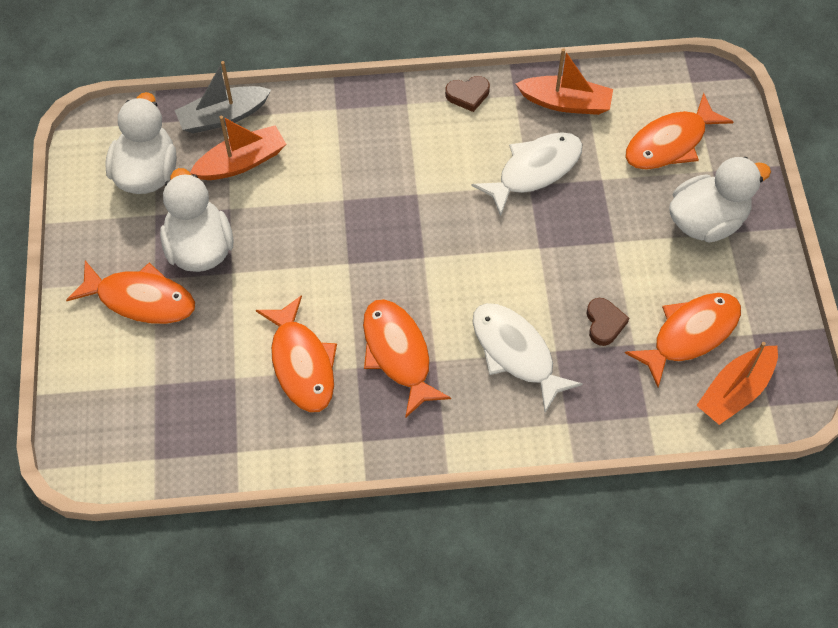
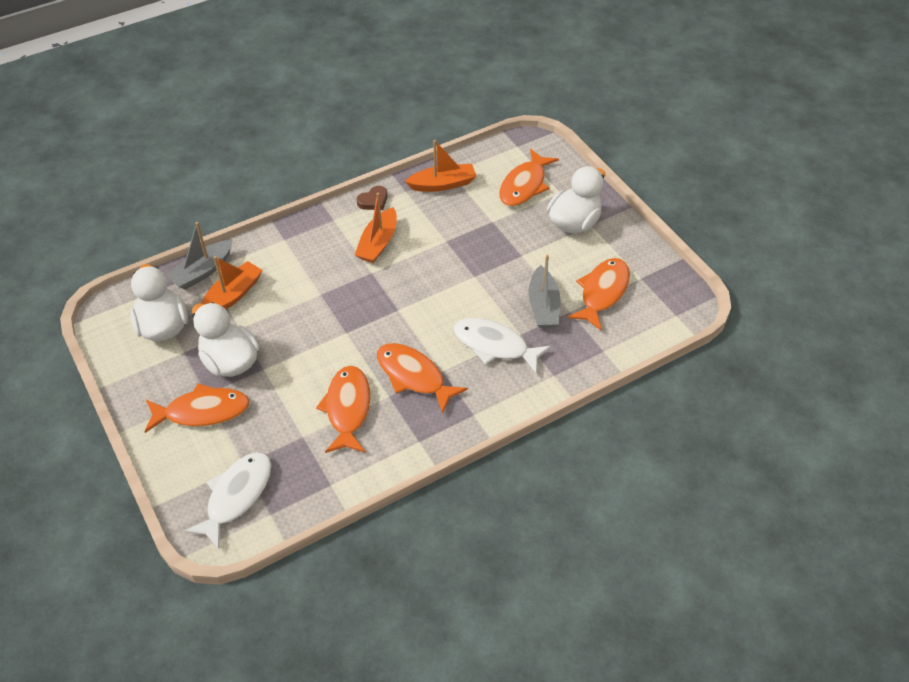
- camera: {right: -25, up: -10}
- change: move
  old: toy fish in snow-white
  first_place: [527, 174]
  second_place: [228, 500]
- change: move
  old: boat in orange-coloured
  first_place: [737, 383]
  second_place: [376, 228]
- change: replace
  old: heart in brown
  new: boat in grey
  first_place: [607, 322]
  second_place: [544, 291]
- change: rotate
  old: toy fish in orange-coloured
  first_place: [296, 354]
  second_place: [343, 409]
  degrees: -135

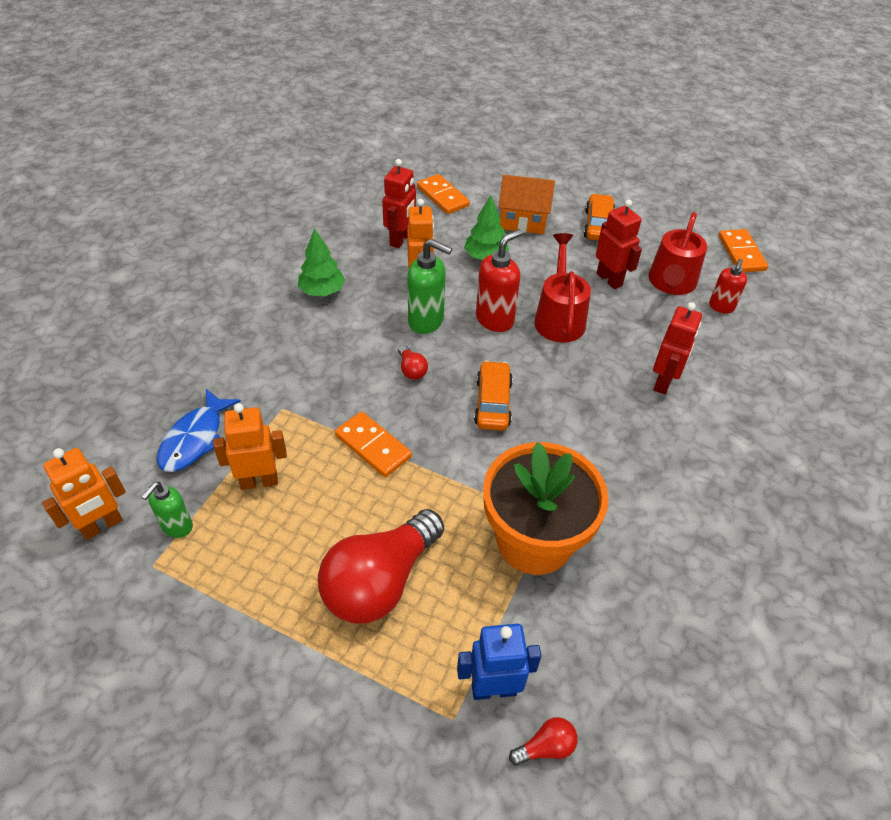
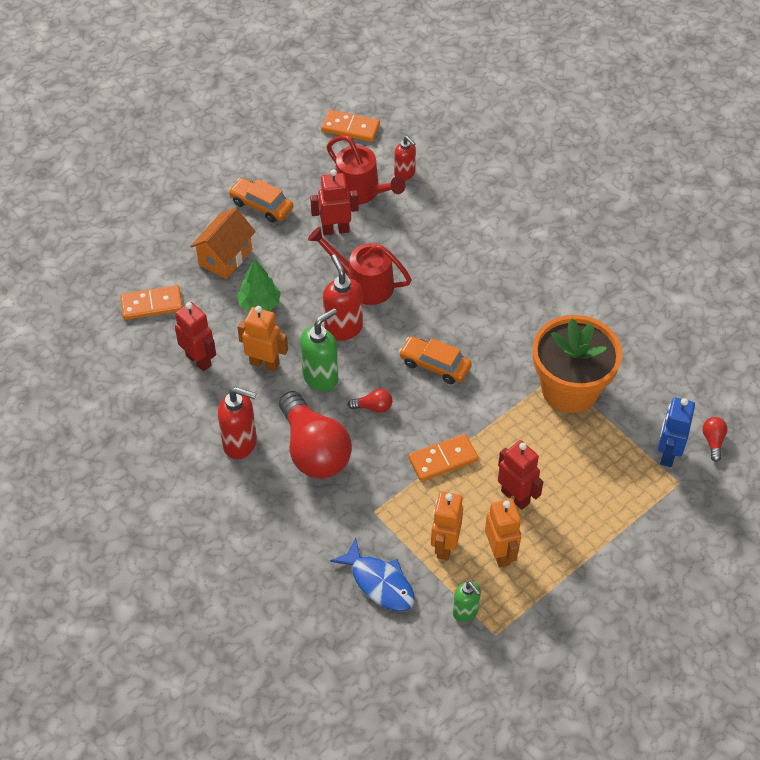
- camera: {right: -65, up: 5}
- change: move
  old: toy robot in orange-coloured
  first_place: [84, 494]
  second_place: [503, 533]
- change: move
  old: bulb in red
  first_place: [381, 566]
  second_place: [315, 435]
- change: move
  old: toy robot in red
  first_place: [677, 348]
  second_place: [520, 475]
- change: replace
  old: toy tree in emerald
  new: soap dispenser in red
  first_place: [321, 262]
  second_place: [237, 423]

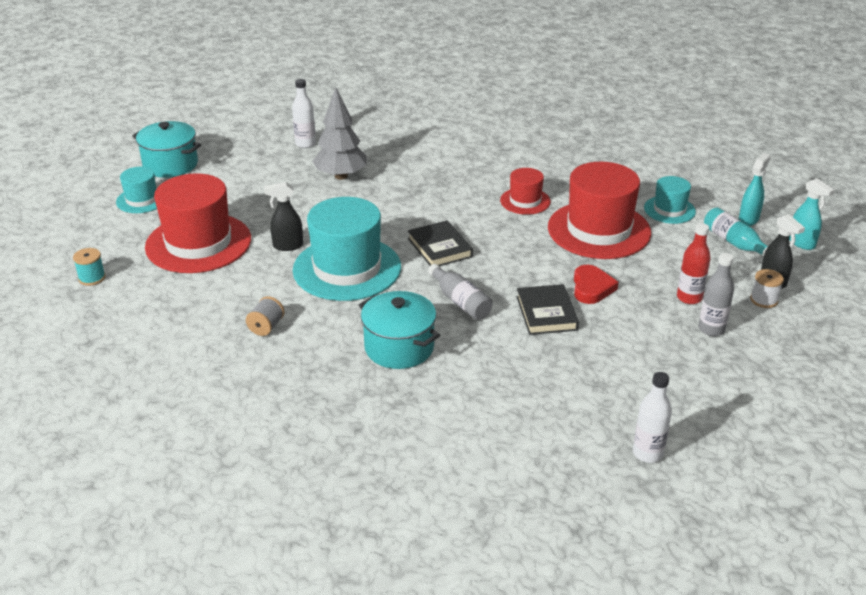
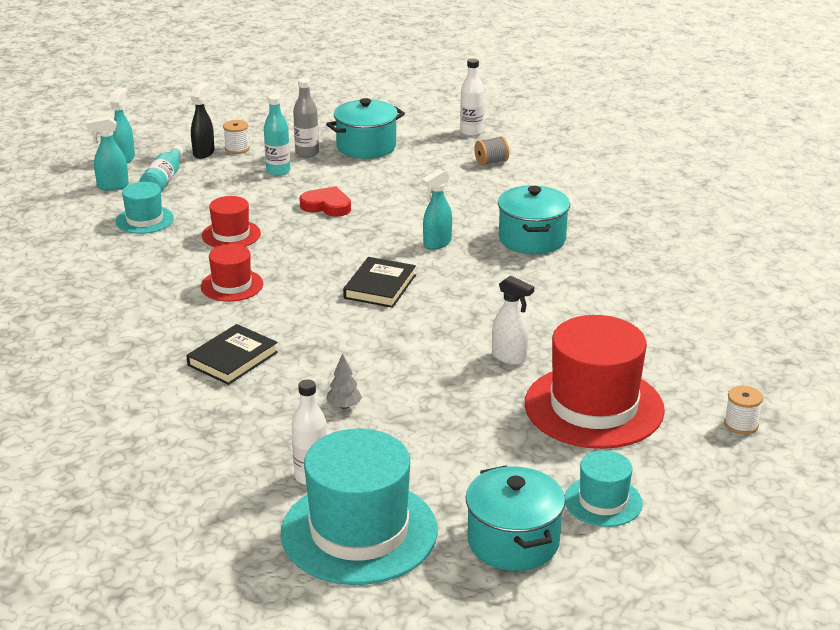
- camera: {right: -135, up: -5}
- change: insert
  new: pot in aqua
  second_place: [365, 128]
- change: move
  old: spool in grey
  first_place: [265, 316]
  second_place: [491, 151]
- change: move
  old: tall hat in aqua
  first_place: [347, 249]
  second_place: [359, 506]
- change: move
  old: hardback in jet-black
  first_place: [547, 309]
  second_place: [232, 354]
- change: replace
  old: bottle in grey
  new: spray bottle in aqua
  first_place: [460, 292]
  second_place: [437, 209]
- change: recolor
  old: spool in aqua
  new: spool in snow-white
  first_place: [89, 267]
  second_place: [743, 410]
- change: recolor
  old: spray bottle in jet-black
  new: spray bottle in snow-white
  first_place: [283, 216]
  second_place: [513, 320]
- change: recolor
  old: bottle in red
  new: bottle in aqua
  first_place: [694, 263]
  second_place: [277, 135]
- change: rotate
  old: heart in red
  first_place: [596, 284]
  second_place: [325, 201]
  degrees: 60
- change: resize
  old: toy tree in grey
  first_place: [339, 134]
  second_place: [344, 381]
  factor: 0.45
- change: resize
  old: tall hat in red
  first_place: [599, 210]
  second_place: [231, 222]
  factor: 0.51

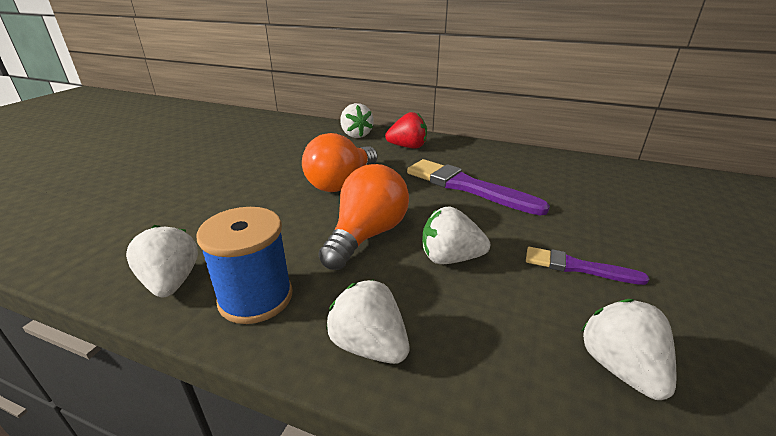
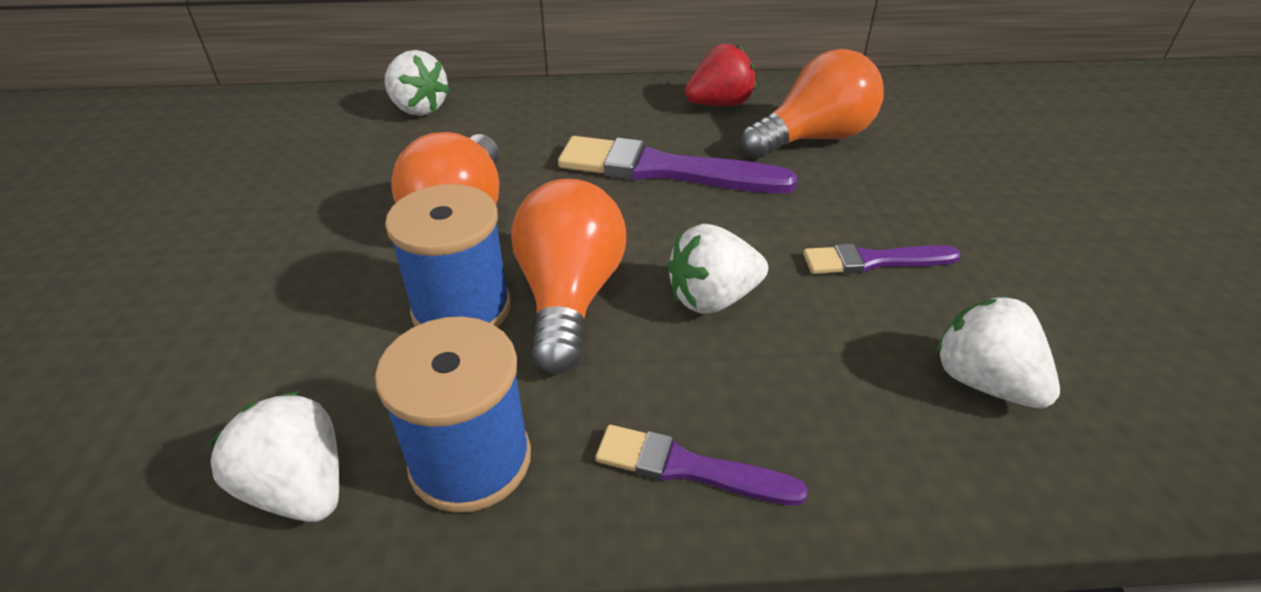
- camera: {right: -25, up: 10}
- change: insert
  new: spool in cobalt
  second_place: [448, 255]
- change: insert
  new: bulb in orange-coloured
  second_place: [812, 104]
- change: move
  old: toy strawberry in red
  first_place: [406, 130]
  second_place: [720, 75]
- change: replace
  old: toy strawberry in snow-white
  new: paint brush in royal purple
  first_place: [367, 321]
  second_place: [701, 465]

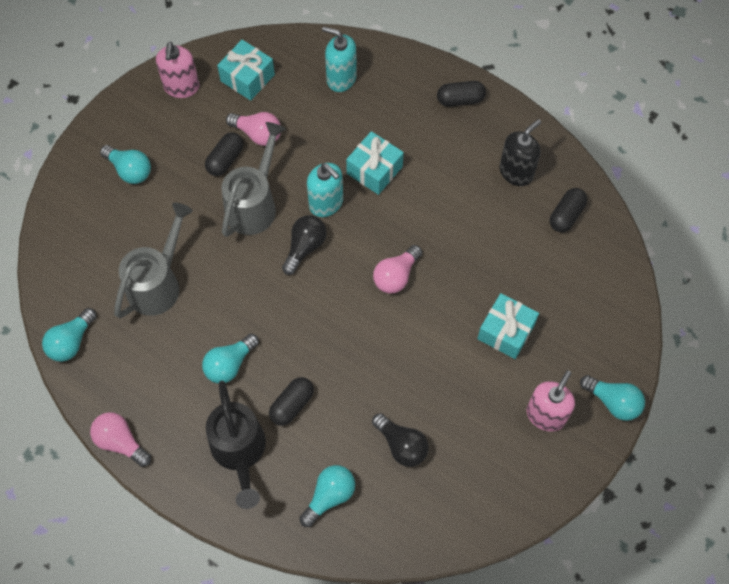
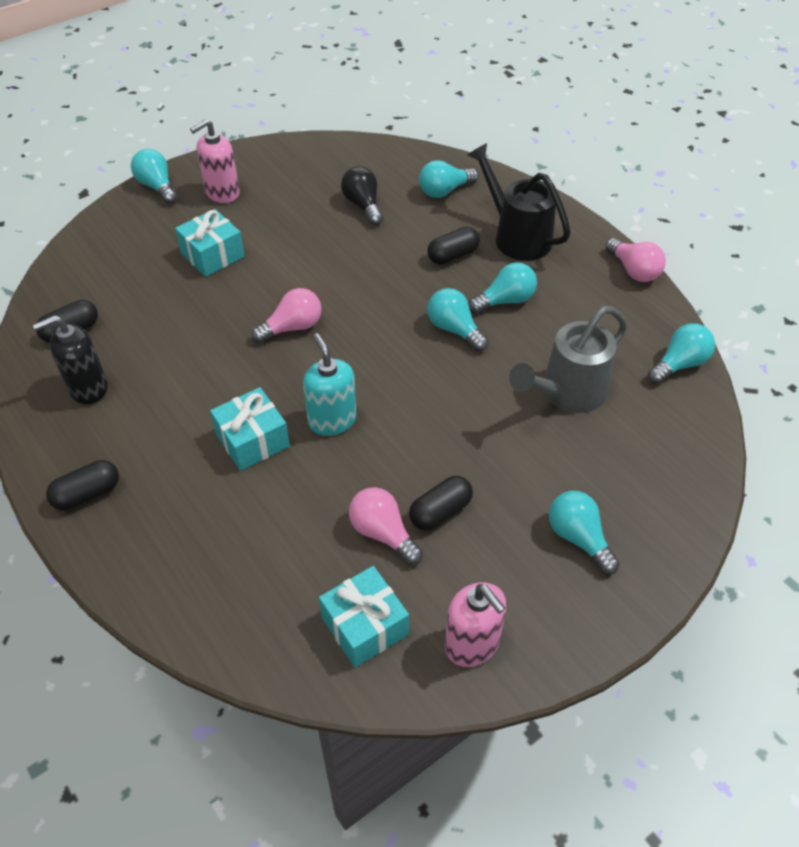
- camera: {right: -160, up: -15}
- change: delete
  old: watering can in grey
  first_place: [253, 179]
- change: delete
  old: bulb in jet-black
  first_place: [304, 245]
- change: delete
  old: soap dispenser in aqua
  first_place: [339, 59]
- change: insert
  new: bulb in aqua
  second_place: [457, 319]
- change: rotate
  old: soap dispenser in pink
  first_place: [177, 70]
  second_place: [475, 624]
  degrees: 120
- change: rotate
  old: watering can in jet-black
  first_place: [236, 444]
  second_place: [519, 202]
  degrees: -45
- change: rotate
  old: capsule in jet-black
  first_place: [461, 94]
  second_place: [82, 485]
  degrees: -45

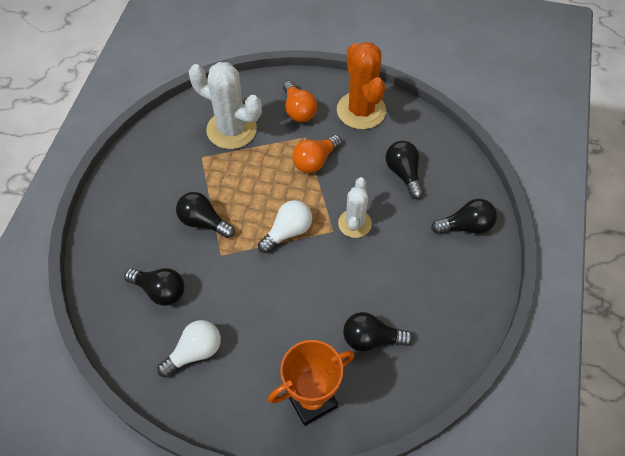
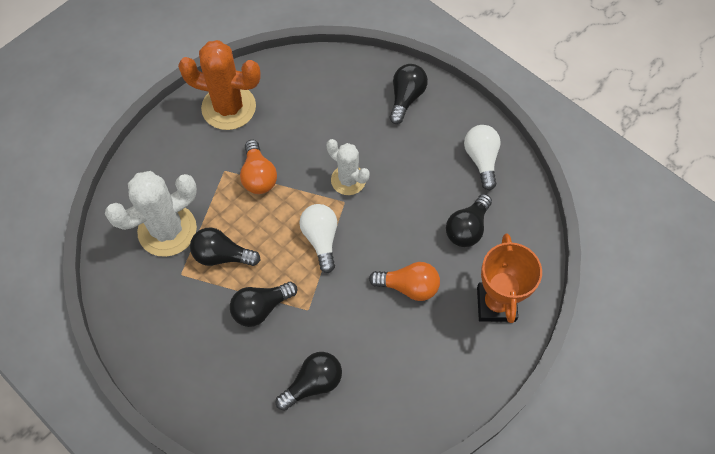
- camera: {right: -60, up: 5}
- change: move
  old: bulb in snow-white
  first_place: [189, 349]
  second_place: [482, 157]
- change: move
  old: bulb in orange-coloured
  first_place: [300, 101]
  second_place: [404, 281]
- change: move
  old: bulb in jet-black
  first_place: [404, 170]
  second_place: [225, 246]

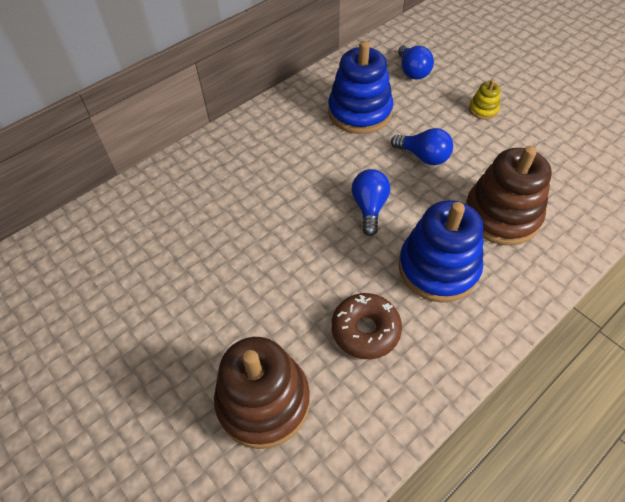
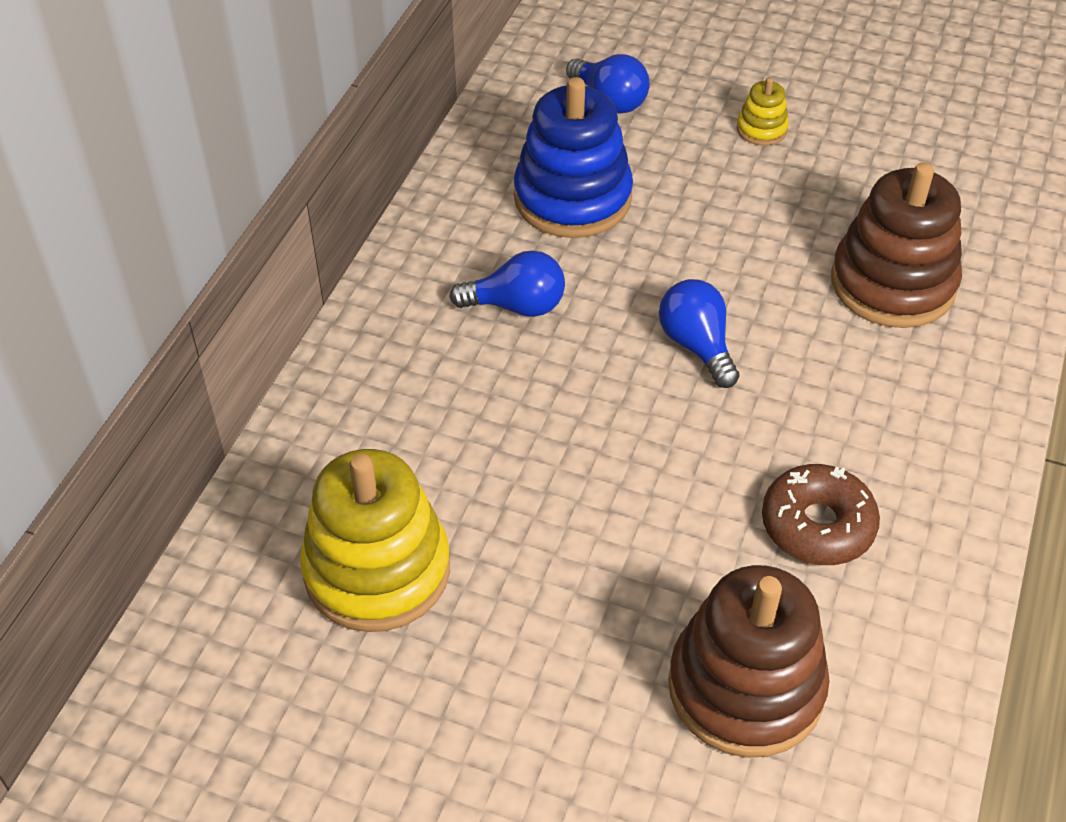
- camera: {right: -30, up: -5}
- change: delete
  old: ring stacker in cobalt
  first_place: [441, 251]
- change: insert
  new: ring stacker in golden
  second_place: [375, 540]
- change: move
  old: bulb in cobalt
  first_place: [422, 146]
  second_place: [507, 283]

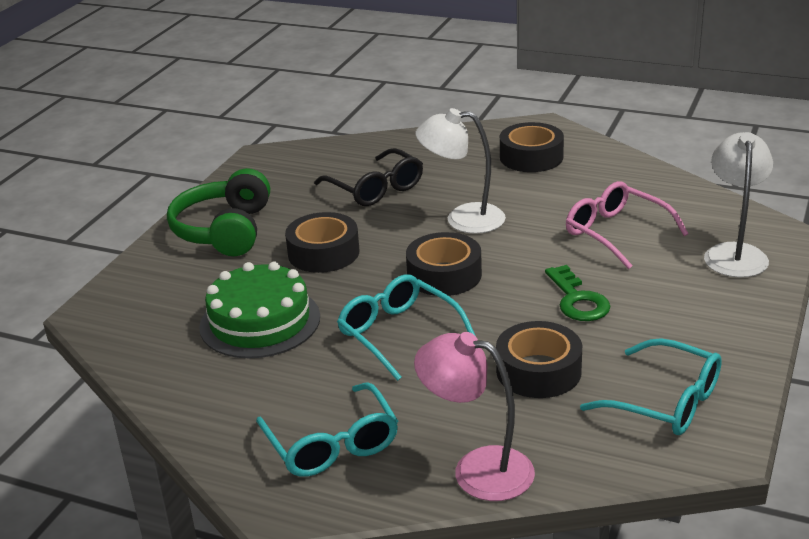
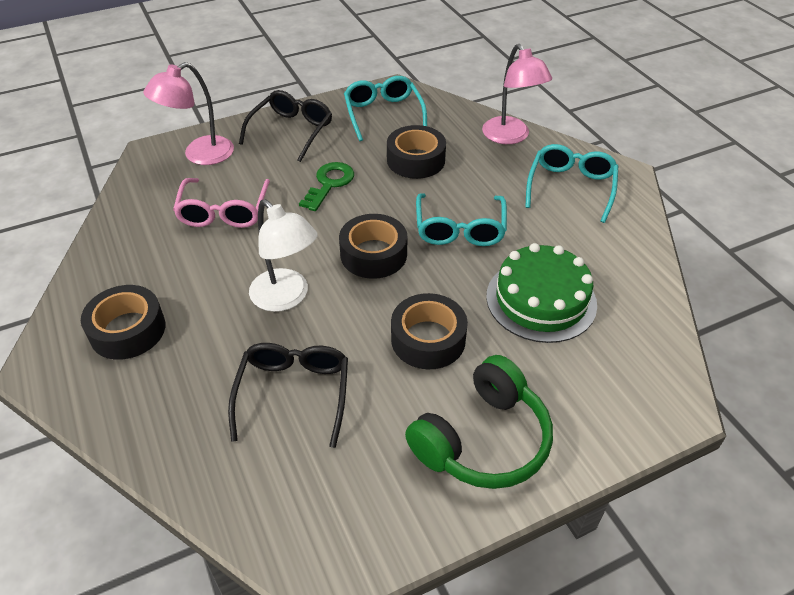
- camera: {right: -140, up: 15}
- change: insert
  new: spectacles in jet-black
  second_place: [285, 126]
- change: recolor
  old: lamp in snow-white
  new: lamp in pink
  first_place: [738, 205]
  second_place: [188, 113]

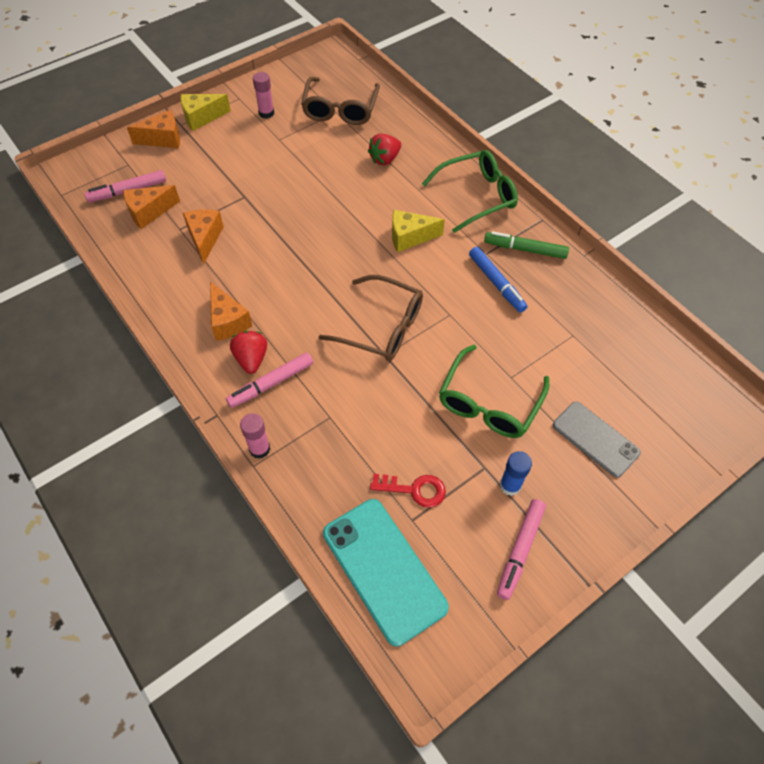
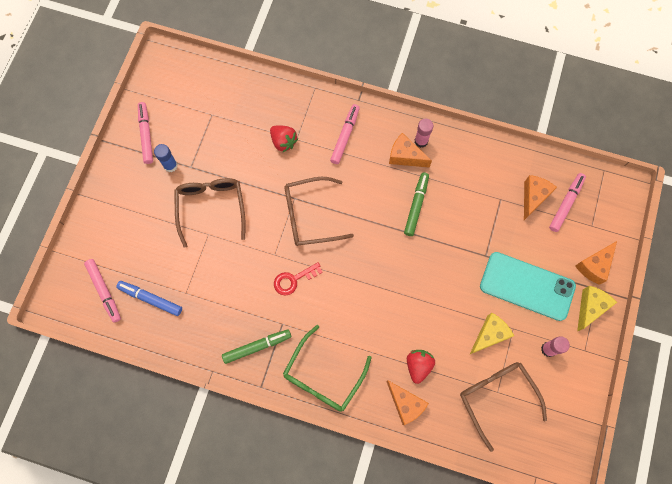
- camera: {right: 145, up: 15}
- change: delete
  old: smartphone in grey
  first_place: [597, 440]
- change: insert
  new: marker in pink
  second_place: [102, 291]
- change: insert
  new: marker in emerald
  second_place: [416, 204]
- change: move
  old: piece of cheese in orange-coloured
  first_place: [203, 237]
  second_place: [408, 403]
- change: move
  old: toy strawberry in red
  first_place: [248, 352]
  second_place: [284, 138]
- change: move
  old: glue stick in pink
  first_place: [255, 436]
  second_place: [423, 133]
- change: move
  old: smartphone in aqua
  first_place: [386, 572]
  second_place: [528, 286]
- change: move
  old: door key in red
  first_place: [408, 491]
  second_place: [298, 279]
- change: move
  old: piece of cheese in golden
  first_place: [418, 231]
  second_place: [491, 334]
- change: move
  old: marker in cobalt
  first_place: [498, 280]
  second_place: [149, 298]
- change: recolor
  old: spectacles in emerald
  new: spectacles in brown
  first_place: [494, 391]
  second_place: [210, 213]

